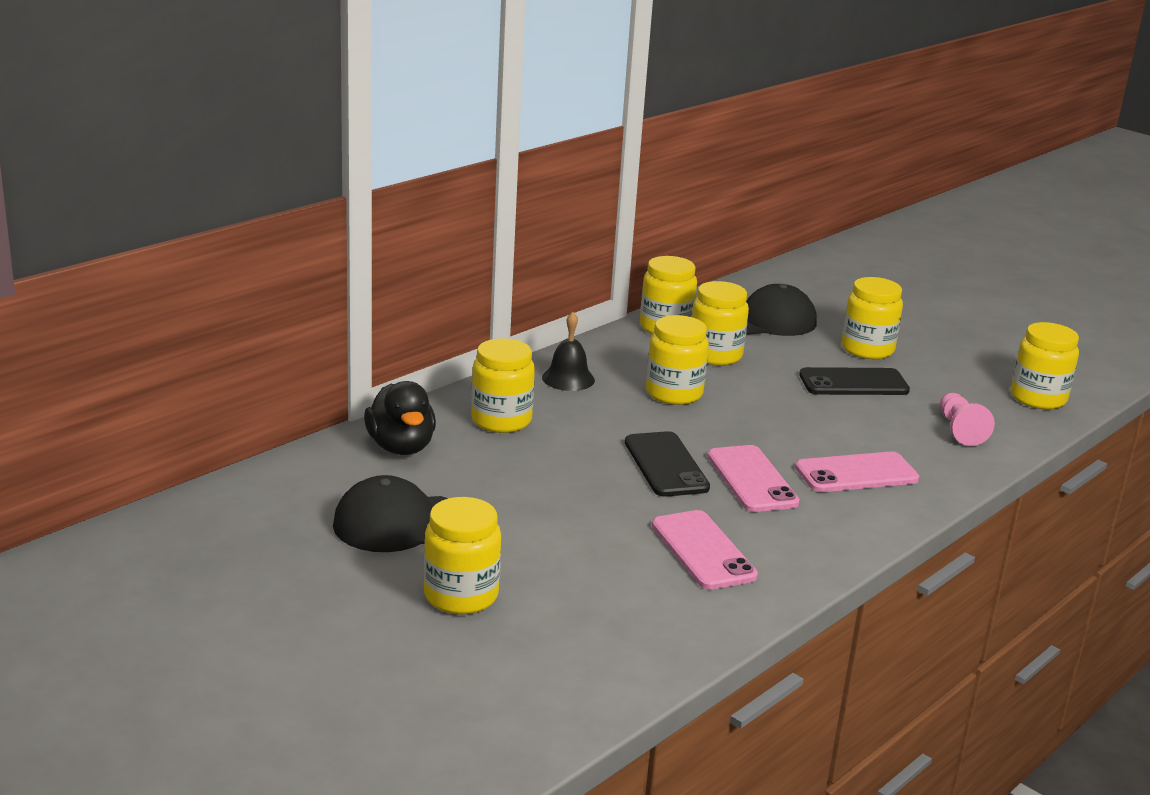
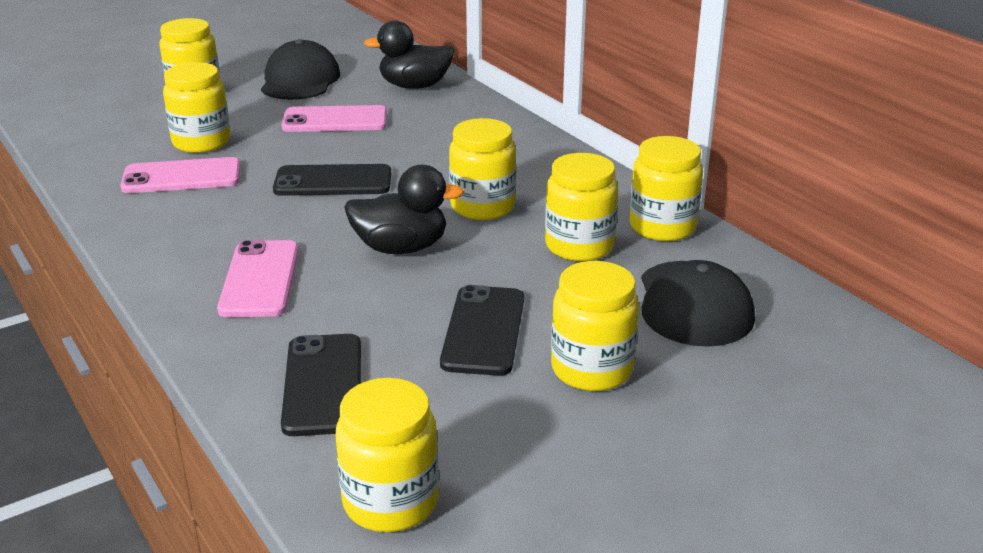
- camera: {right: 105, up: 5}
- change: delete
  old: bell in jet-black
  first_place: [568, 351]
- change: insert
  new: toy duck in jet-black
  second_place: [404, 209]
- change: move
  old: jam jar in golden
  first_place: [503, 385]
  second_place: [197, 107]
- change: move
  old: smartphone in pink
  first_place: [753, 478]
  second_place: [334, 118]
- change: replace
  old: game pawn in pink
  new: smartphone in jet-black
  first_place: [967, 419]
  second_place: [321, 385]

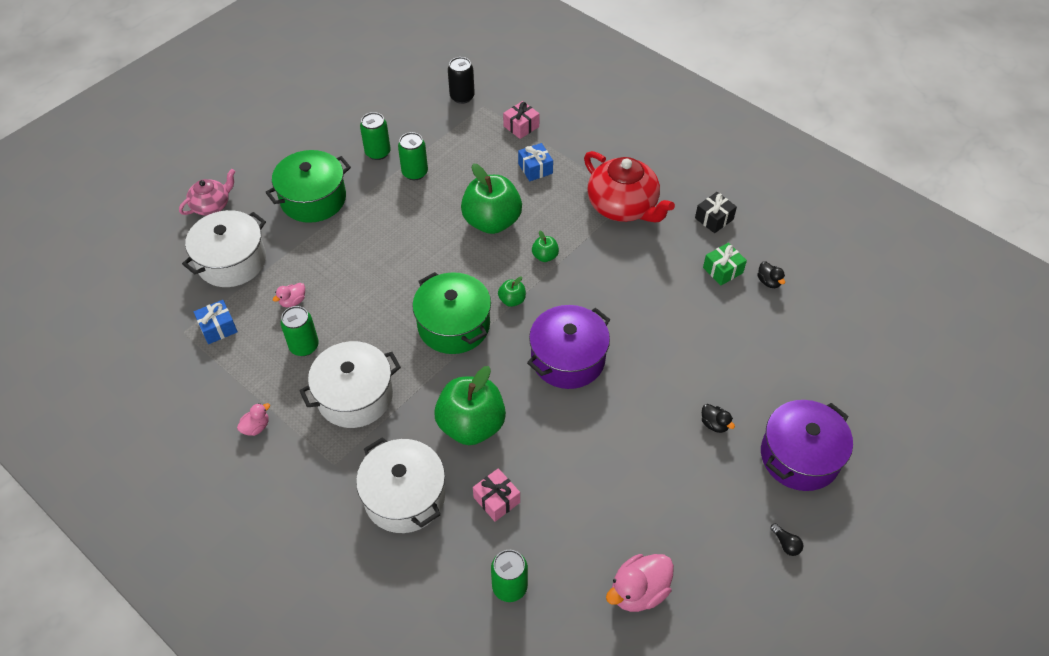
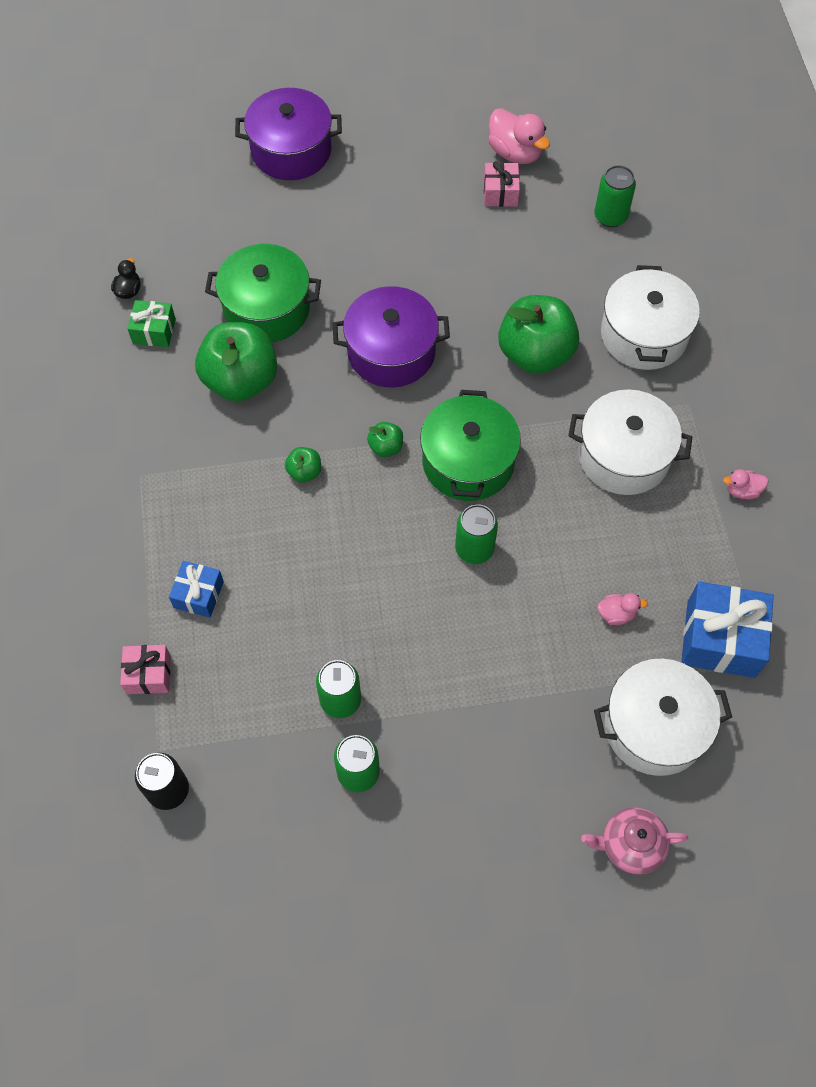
- camera: {right: -140, up: 10}
- change: delete
  old: teapot in red
  first_place: [629, 186]
- change: delete
  old: wrapped gift in jet-black
  first_place: [716, 212]
- change: delete
  old: toy duck in jet-black
  first_place: [718, 418]
- change: delete
  old: bulb in jet-black
  first_place: [786, 539]
- change: move
  old: pot in emerald
  first_place: [308, 186]
  second_place: [263, 293]
- change: move
  old: can in emerald
  first_place: [299, 331]
  second_place: [476, 534]
- change: move
  old: apple in emerald
  first_place: [491, 199]
  second_place: [236, 362]
- change: move
  old: wrapped gift in pink
  first_place: [496, 495]
  second_place: [502, 184]
- change: rotate
  old: toy duck in pink
  first_place: [640, 583]
  second_place: [519, 136]
  degrees: 45
- change: resize
  old: wrapped gift in cobalt
  first_place: [216, 322]
  second_place: [727, 629]
  factor: 1.77

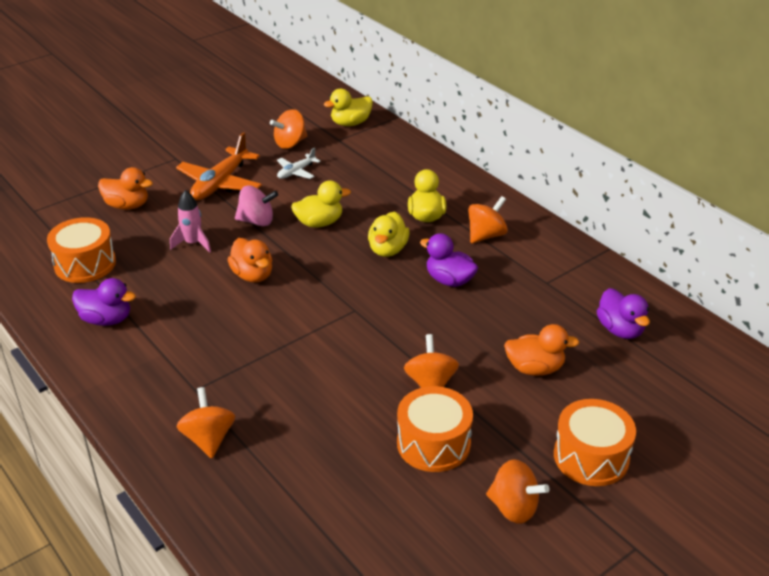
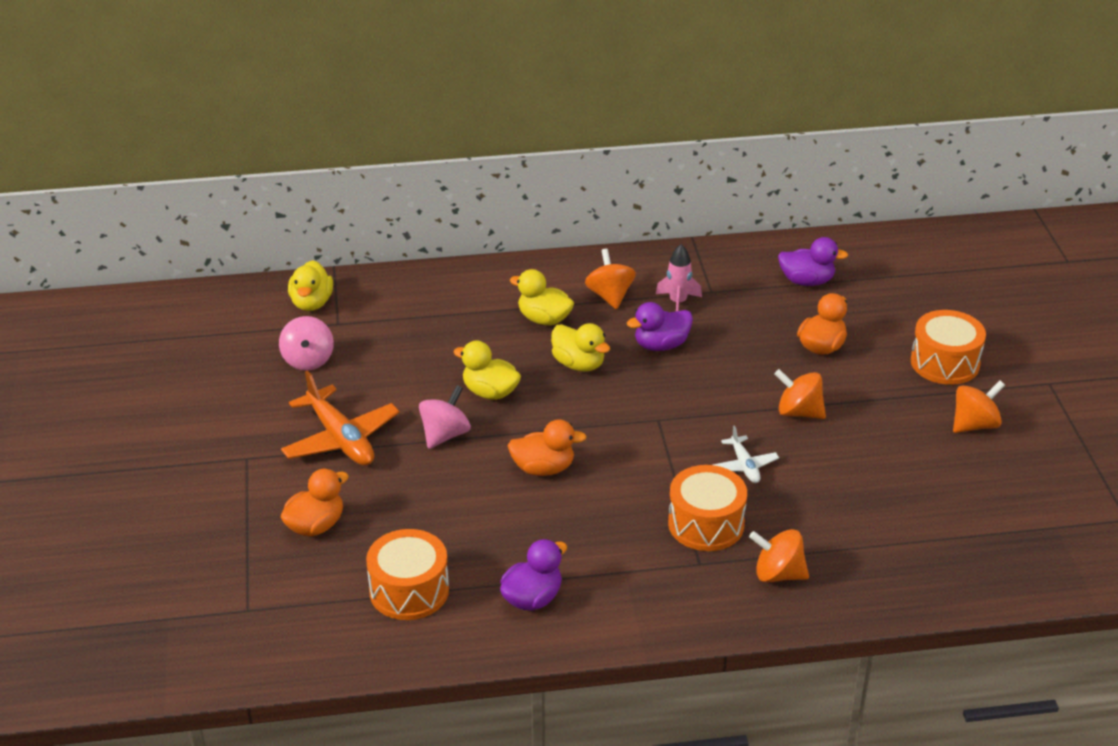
- camera: {right: -60, up: 0}
- change: move
  old: spaceship in pink
  first_place: [190, 221]
  second_place: [679, 277]
- change: move
  old: plane in snow-white
  first_place: [299, 163]
  second_place: [746, 454]
- change: move
  old: toy drum in orange-coloured
  first_place: [435, 429]
  second_place: [707, 508]
- change: recolor
  old: spinning top in orange-coloured
  new: spinning top in pink
  first_place: [288, 129]
  second_place: [306, 343]
- change: rotate
  old: toy duck in golden
  first_place: [321, 204]
  second_place: [487, 370]
  degrees: -75

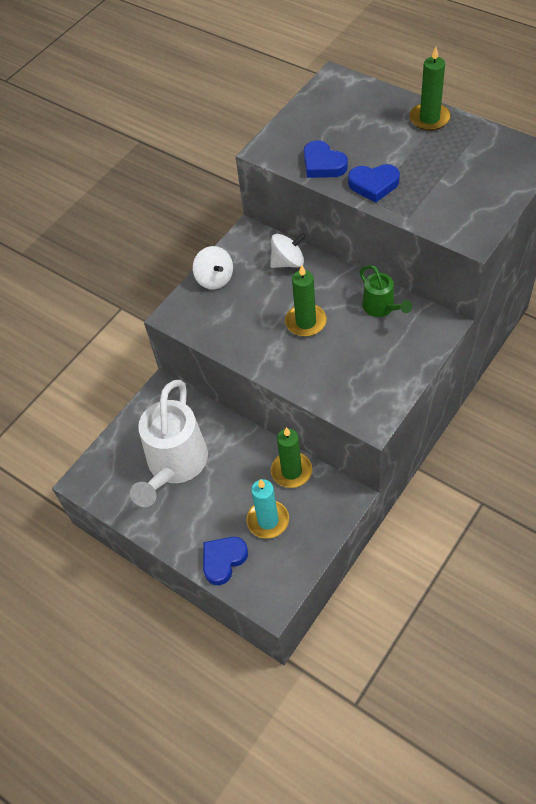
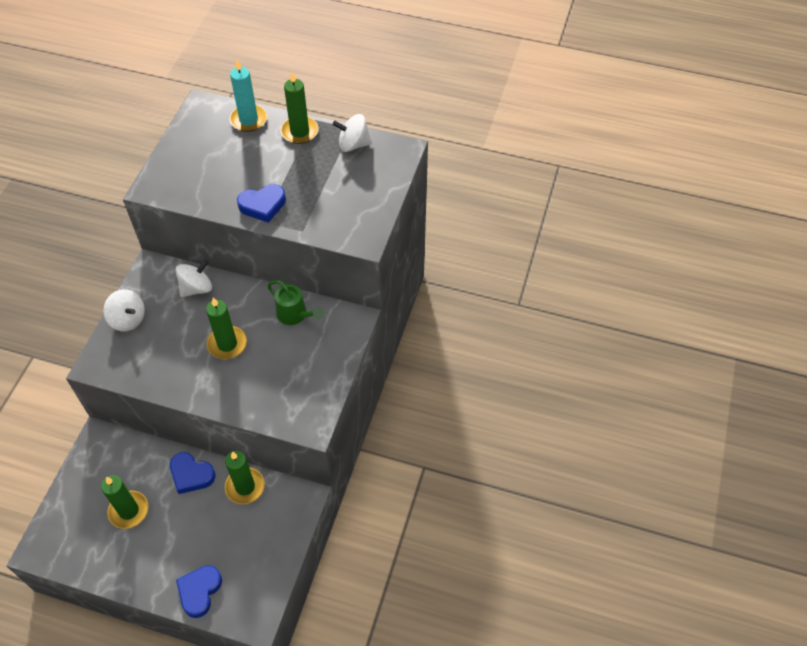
- camera: {right: -25, up: 0}
- change: insert
  new: spinning top in snow-white
  second_place: [352, 133]
- change: move
  old: candle in aqua
  first_place: [268, 509]
  second_place: [248, 96]
- change: move
  old: heart in cobalt
  first_place: [326, 159]
  second_place: [192, 473]
- change: replace
  old: watering can in snow-white
  new: candle in emerald
  first_place: [169, 443]
  second_place: [125, 502]

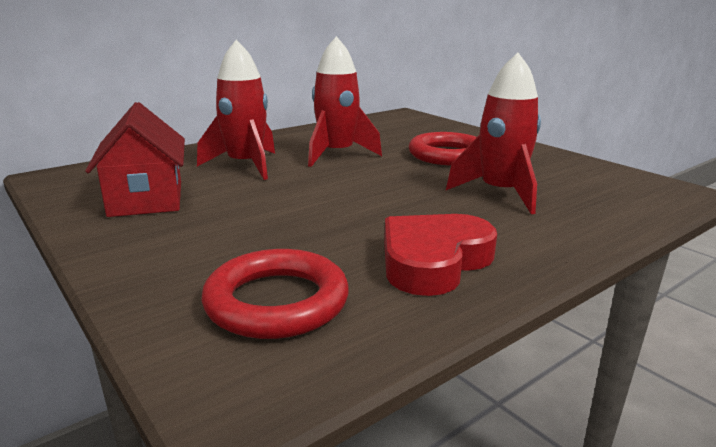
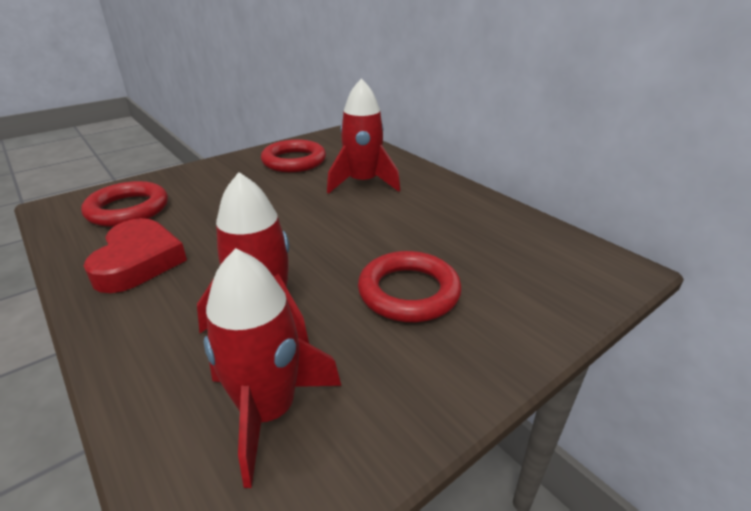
- camera: {right: 90, up: 10}
- change: move
  old: spaceship in red
  first_place: [345, 101]
  second_place: [272, 368]
- change: replace
  old: toy house in red
  new: ring in red
  first_place: [135, 159]
  second_place: [293, 155]
- change: rotate
  old: heart in red
  first_place: [440, 255]
  second_place: [135, 255]
  degrees: 45

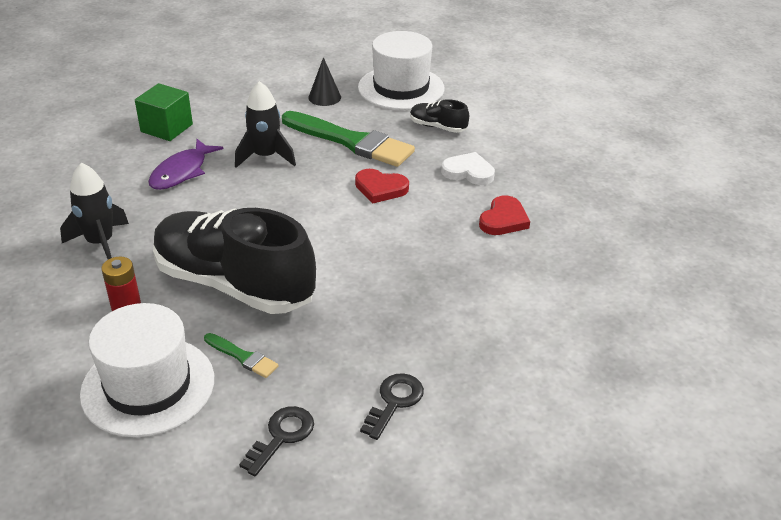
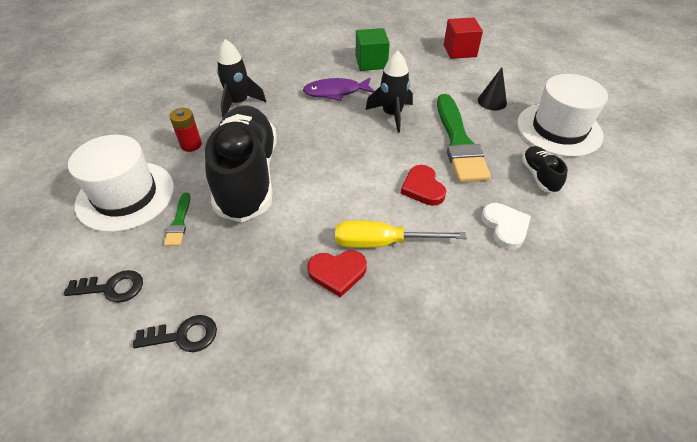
- camera: {right: 55, up: 10}
- change: insert
  new: hand screwdriver in golden
  second_place: [401, 234]
- change: insert
  new: cube in red
  second_place: [463, 38]
- change: move
  old: heart in red
  first_place: [504, 215]
  second_place: [337, 274]

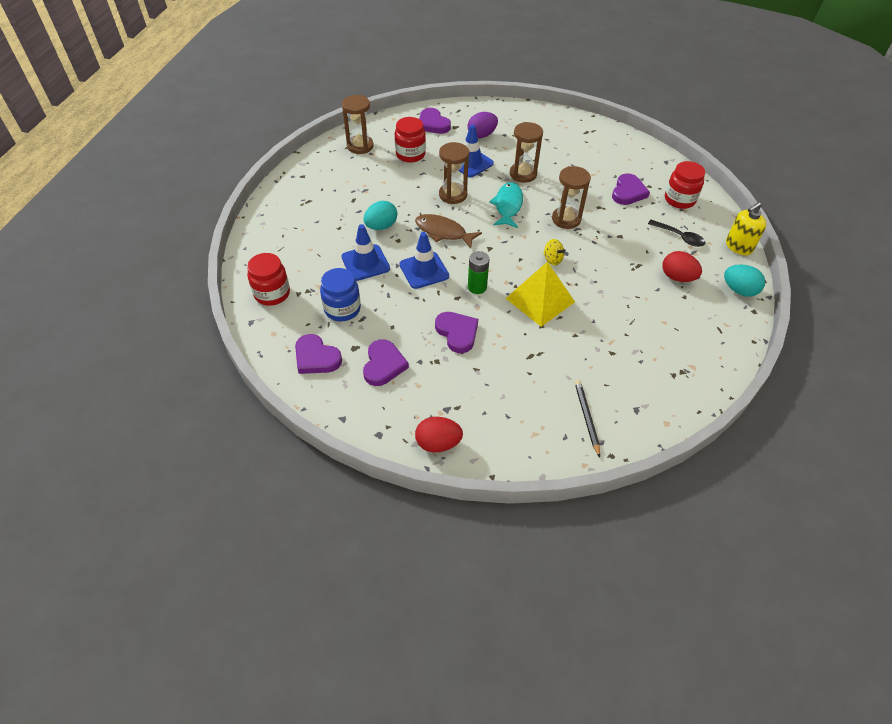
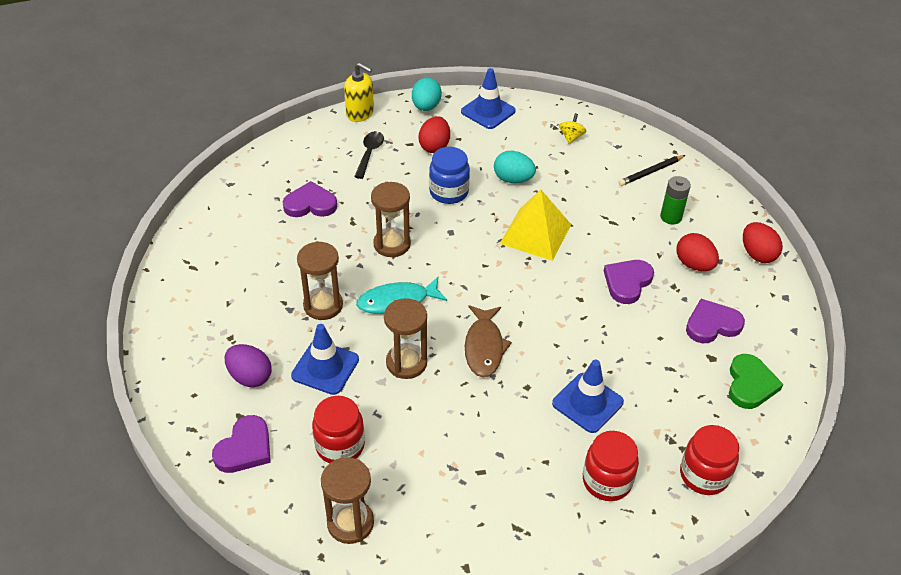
- camera: {right: -115, up: -5}
- change: insert
  new: egg in red
  second_place: [697, 252]
- change: move
  old: jam jar in cobalt
  first_place: [340, 294]
  second_place: [449, 175]
- change: move
  old: egg in aqua
  first_place: [380, 215]
  second_place: [515, 167]
- change: move
  old: traffic cone in cobalt
  first_place: [424, 260]
  second_place: [488, 98]
- change: move
  old: AA battery in emerald
  first_place: [478, 272]
  second_place: [675, 200]
- change: move
  old: spinning top in golden
  first_place: [554, 252]
  second_place: [572, 128]
- change: move
  old: jam jar in red
  first_place: [685, 185]
  second_place: [611, 466]
- change: recolor
  old: heart in royal purple
  new: heart in emerald
  first_place: [318, 354]
  second_place: [756, 381]

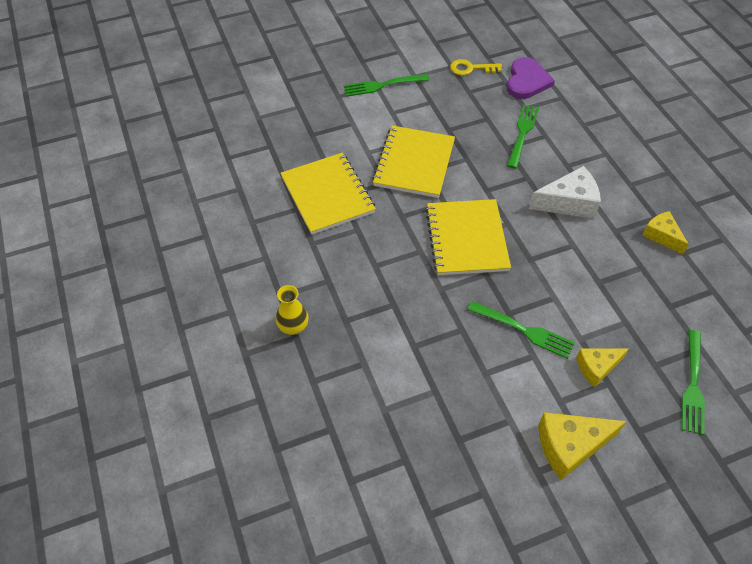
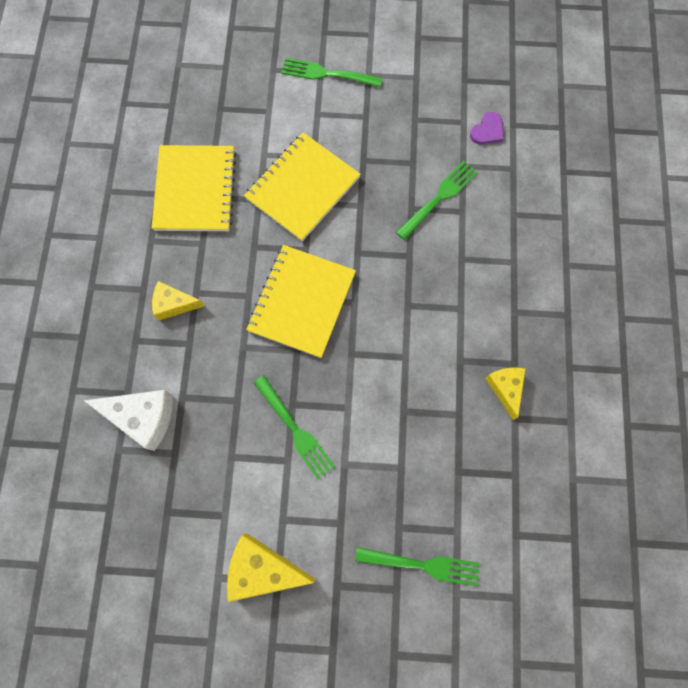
- camera: {right: 25, up: 20}
- change: delete
  old: flower vase in golden
  first_place: [292, 310]
- change: delete
  old: door key in golden
  first_place: [476, 67]
- change: move
  old: piece of cheese in snow-white
  first_place: [565, 192]
  second_place: [128, 420]
- change: move
  old: piece of cheese in golden
  first_place: [602, 368]
  second_place: [178, 301]
- change: rotate
  old: table fork in emerald
  first_place: [693, 382]
  second_place: [417, 567]
  degrees: -120
- change: resize
  old: heart in royal purple
  first_place: [531, 78]
  second_place: [487, 128]
  factor: 0.58

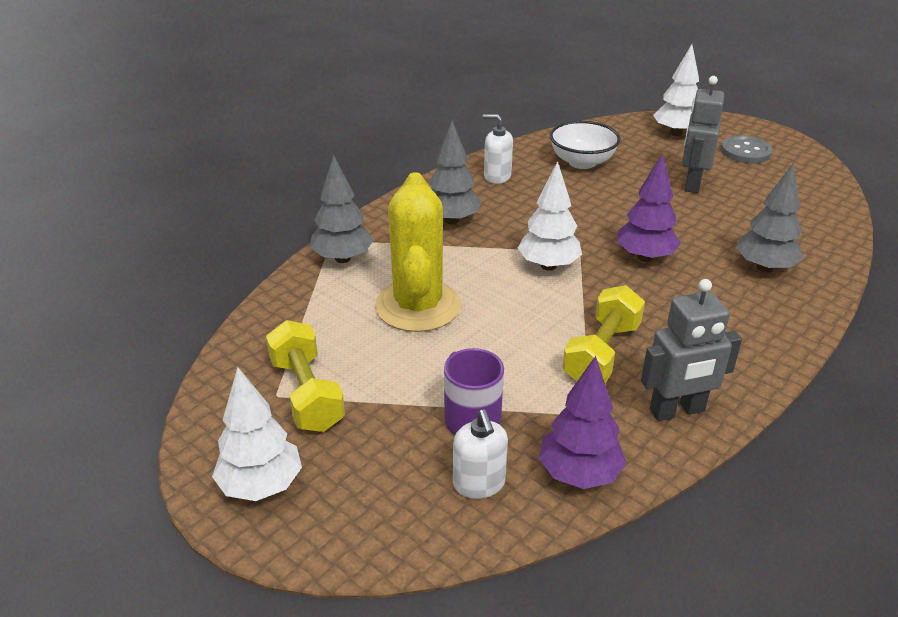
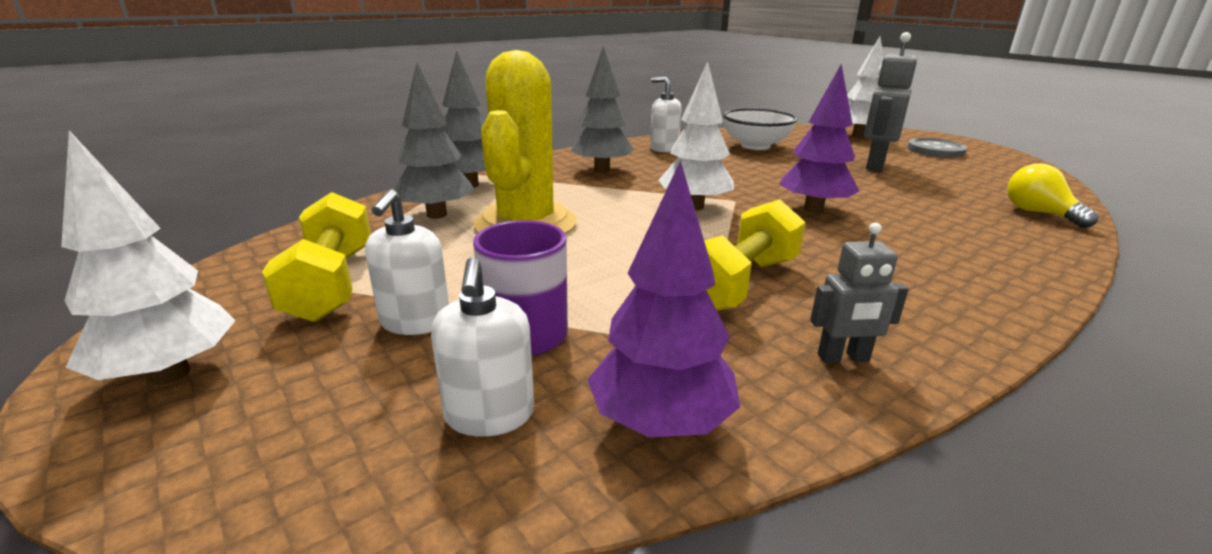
- camera: {right: 10, up: -10}
- change: insert
  new: soap dispenser in snow-white
  second_place: [407, 262]
- change: insert
  new: bulb in golden
  second_place: [1053, 196]
- change: move
  old: toy tree in grey
  first_place: [769, 218]
  second_place: [434, 141]
- change: resize
  old: toy robot in grey
  first_place: [691, 350]
  second_place: [859, 293]
  factor: 0.57

